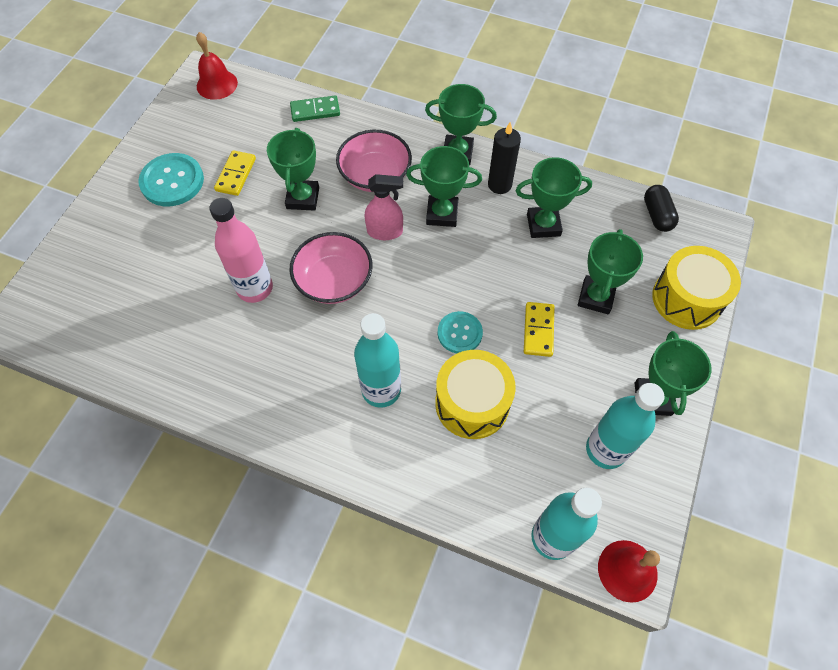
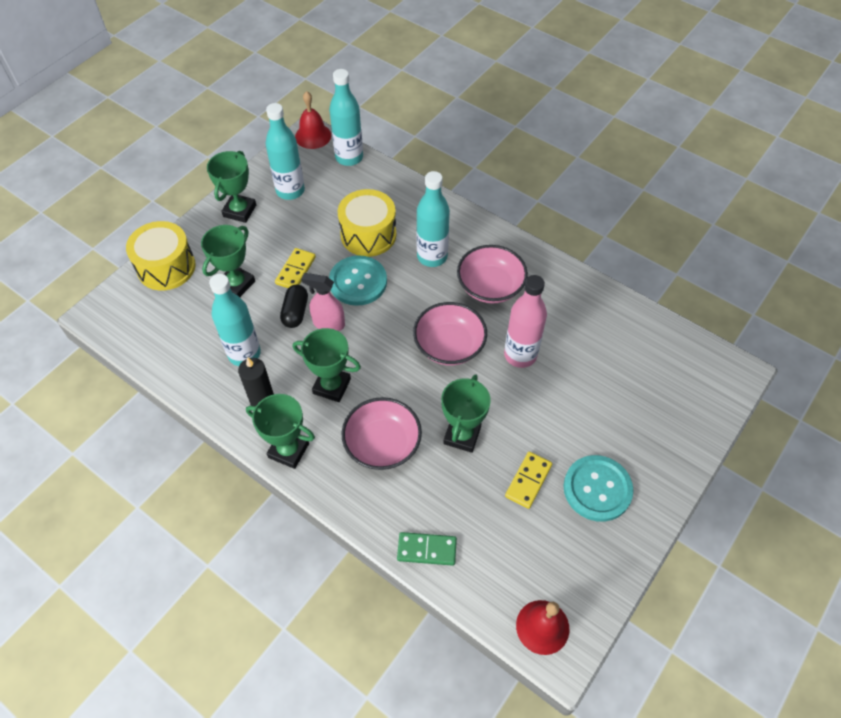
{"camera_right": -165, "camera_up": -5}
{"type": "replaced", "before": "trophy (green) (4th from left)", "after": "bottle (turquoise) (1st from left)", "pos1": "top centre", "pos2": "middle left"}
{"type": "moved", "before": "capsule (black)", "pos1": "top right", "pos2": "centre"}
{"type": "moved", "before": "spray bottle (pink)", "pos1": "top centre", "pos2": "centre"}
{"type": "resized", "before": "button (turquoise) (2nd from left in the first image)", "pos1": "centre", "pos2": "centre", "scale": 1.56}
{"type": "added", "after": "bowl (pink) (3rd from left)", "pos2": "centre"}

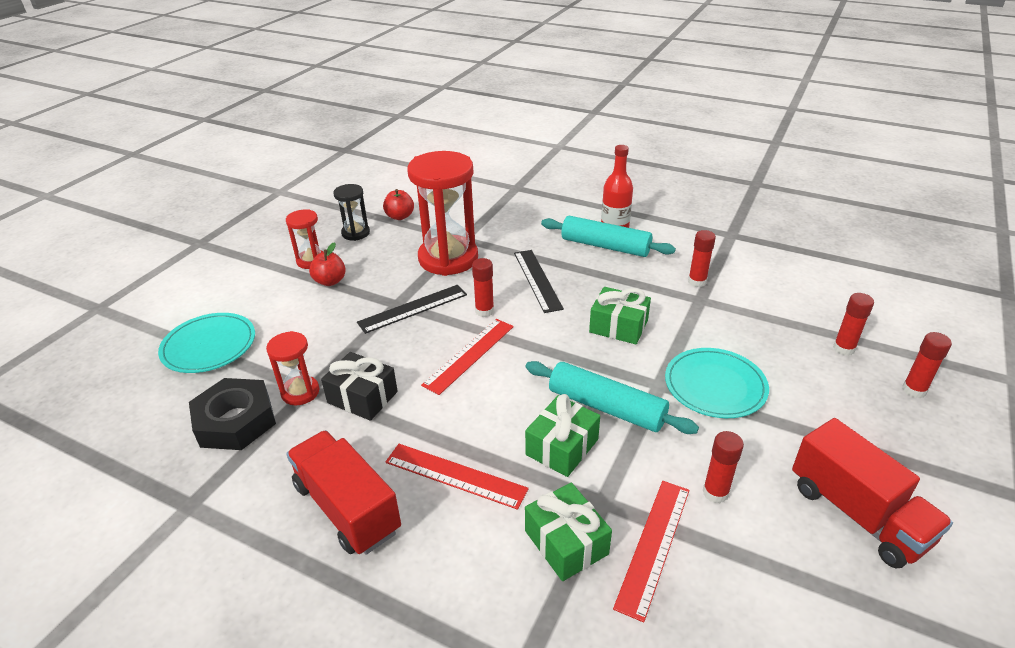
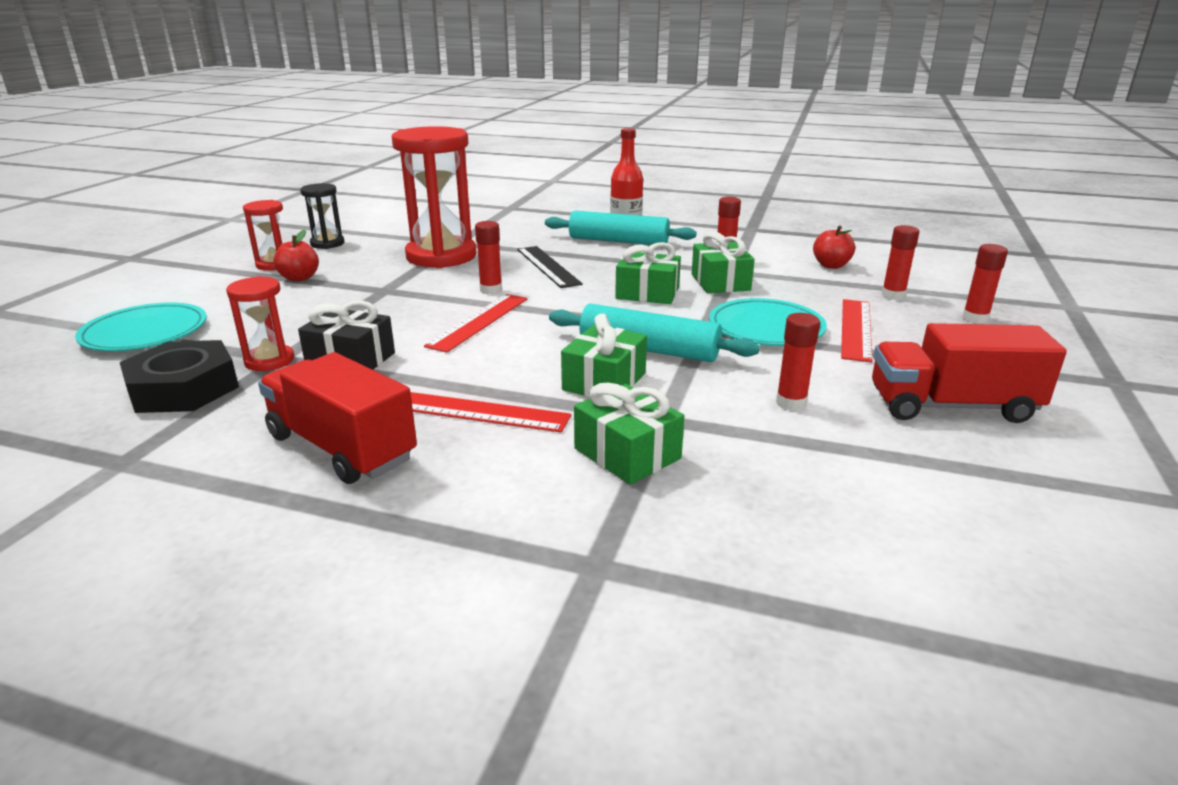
{"camera_right": -10, "camera_up": -10}
{"type": "added", "after": "gift (green) (4th from left)", "pos2": "centre"}
{"type": "moved", "before": "apple (red) (2nd from left)", "pos1": "top centre", "pos2": "top right"}
{"type": "moved", "before": "ruler (red) (3rd from left)", "pos1": "bottom centre", "pos2": "middle right"}
{"type": "turned", "before": "truck (red) (2nd from left)", "pos1": "bottom right", "pos2": "middle right", "turn": 135}
{"type": "removed", "before": "ruler (black) (1st from left)", "pos1": "centre"}

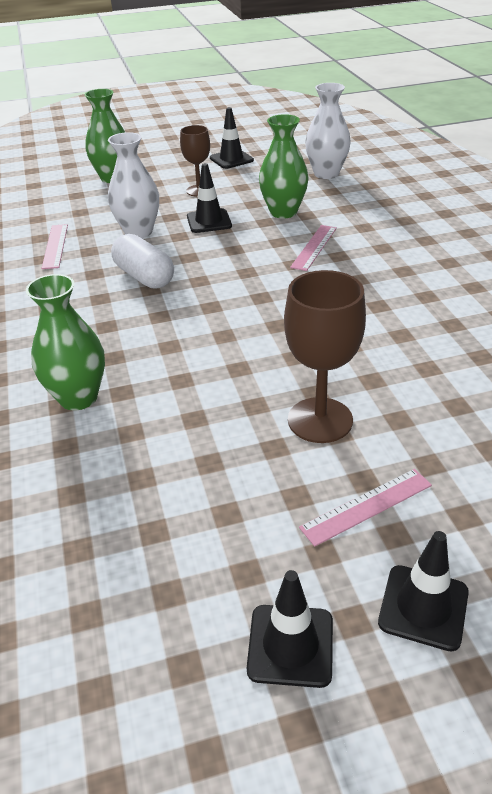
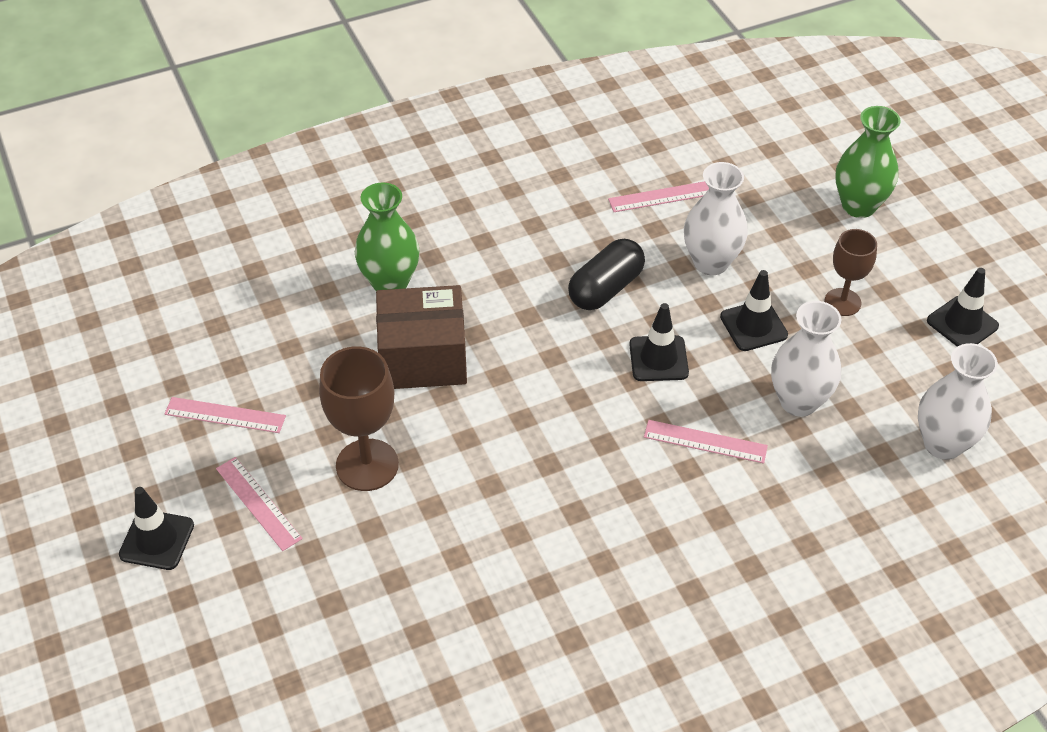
{"camera_right": 80, "camera_up": 10}
{"type": "added", "after": "ruler (pink) (1st from left)", "pos2": "middle left"}
{"type": "added", "after": "box (brown)", "pos2": "centre"}
{"type": "recoloured", "before": "capsule (white)", "after": "capsule (black)", "pos1": "top left", "pos2": "centre"}
{"type": "moved", "before": "traffic cone (black) (3rd from left in the first image)", "after": "traffic cone (black) (2nd from left)", "pos1": "bottom centre", "pos2": "centre"}
{"type": "recoloured", "before": "vase (green) (3rd from left)", "after": "vase (white) (2nd from left)", "pos1": "top centre", "pos2": "middle right"}

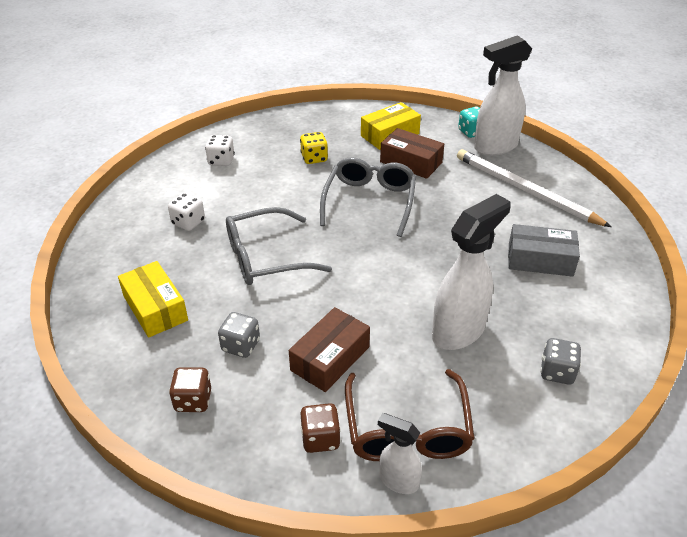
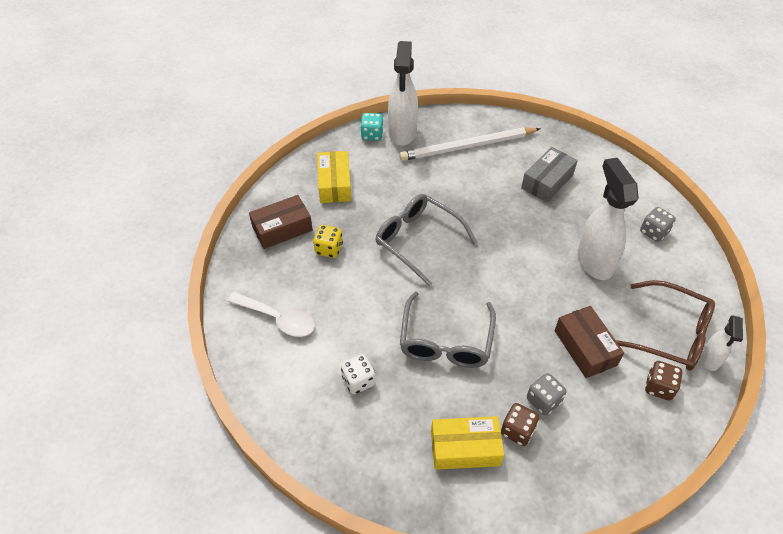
{"camera_right": -60, "camera_up": 10}
{"type": "replaced", "before": "dice (white) (2nd from left)", "after": "spoon (white)", "pos1": "top left", "pos2": "centre"}
{"type": "moved", "before": "box (brown) (2nd from left in the first image)", "after": "box (brown) (1st from left)", "pos1": "top centre", "pos2": "centre"}
{"type": "moved", "before": "dice (brown) (1st from left)", "pos1": "bottom left", "pos2": "bottom centre"}
{"type": "turned", "before": "spray bottle (white) (1st from left in the first image)", "pos1": "bottom centre", "pos2": "middle right", "turn": -45}

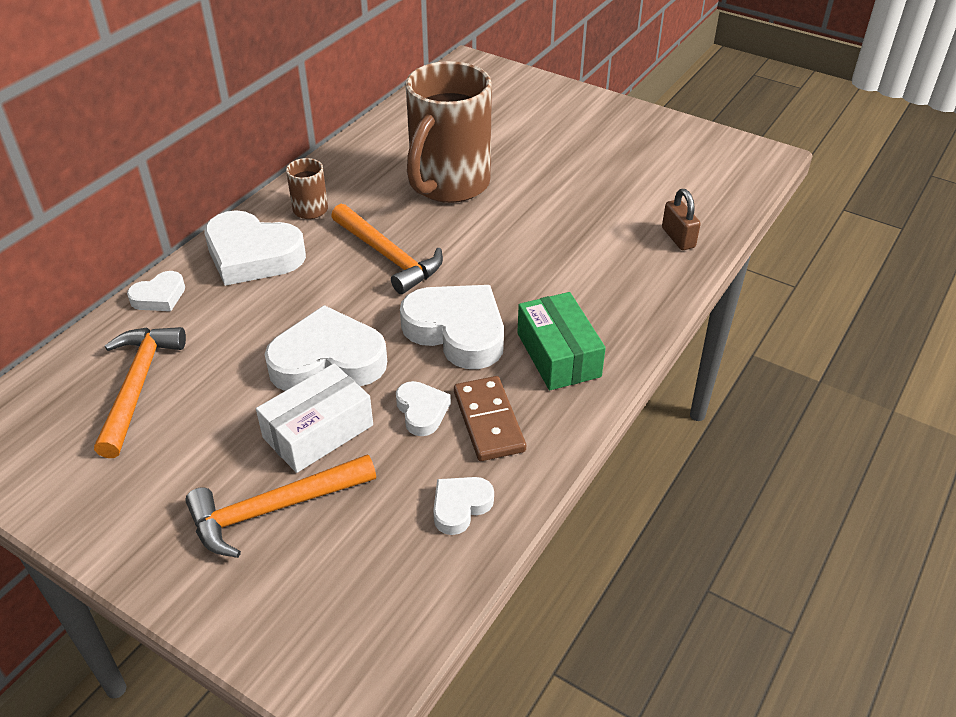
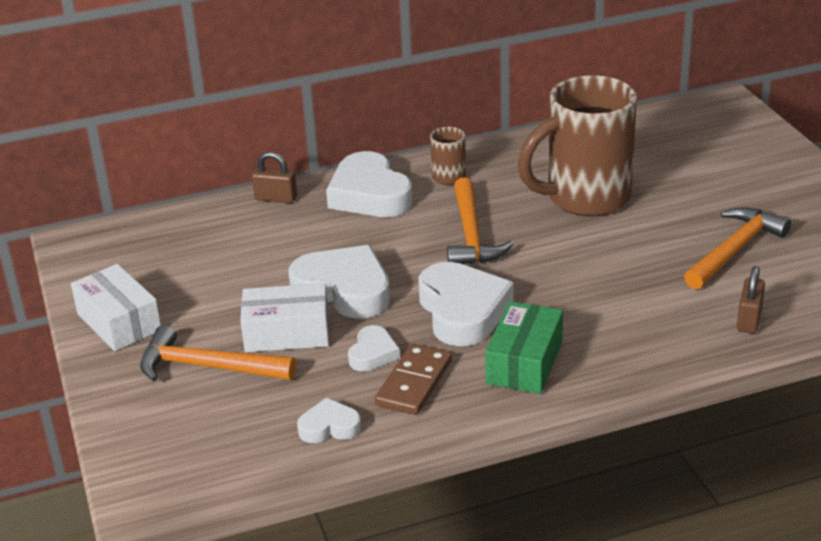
{"camera_right": 40, "camera_up": -10}
{"type": "added", "after": "box (white) (1st from left)", "pos2": "middle left"}
{"type": "replaced", "before": "heart (white) (1st from left)", "after": "padlock (brown) (1st from left)", "pos1": "middle left", "pos2": "top centre"}
{"type": "moved", "before": "hammer (orange) (1st from left in the first image)", "after": "hammer (orange) (3rd from left)", "pos1": "middle left", "pos2": "middle right"}

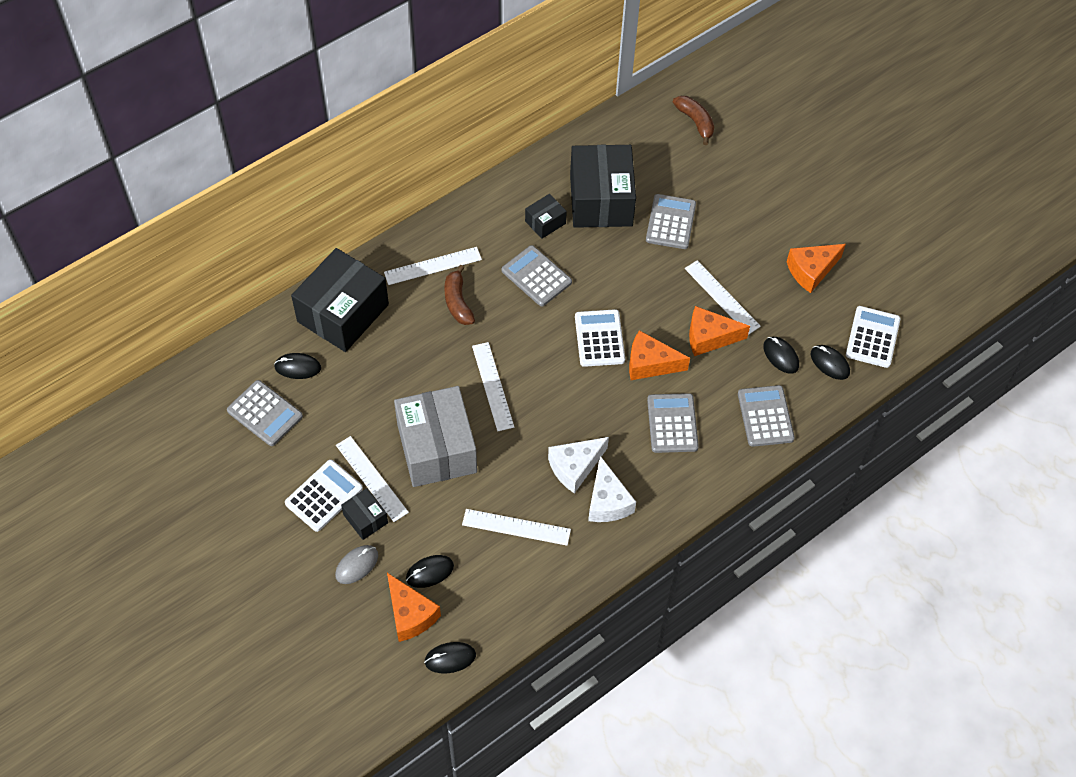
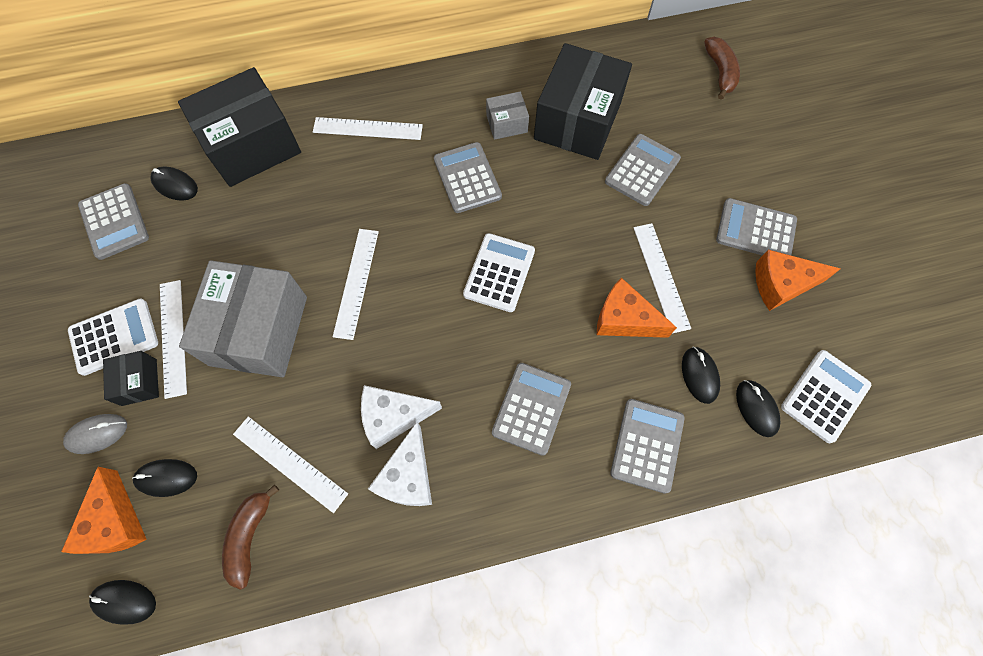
{"camera_right": 25, "camera_up": 10}
{"type": "moved", "before": "banana (brown) (1st from left)", "pos1": "centre", "pos2": "bottom left"}
{"type": "recoloured", "before": "box (black) (3rd from left)", "after": "box (grey) (2nd from left)", "pos1": "top centre", "pos2": "top centre"}
{"type": "added", "after": "calculator (grey) (6th from left)", "pos2": "middle right"}
{"type": "removed", "before": "cheese (orange) (2nd from left)", "pos1": "centre"}

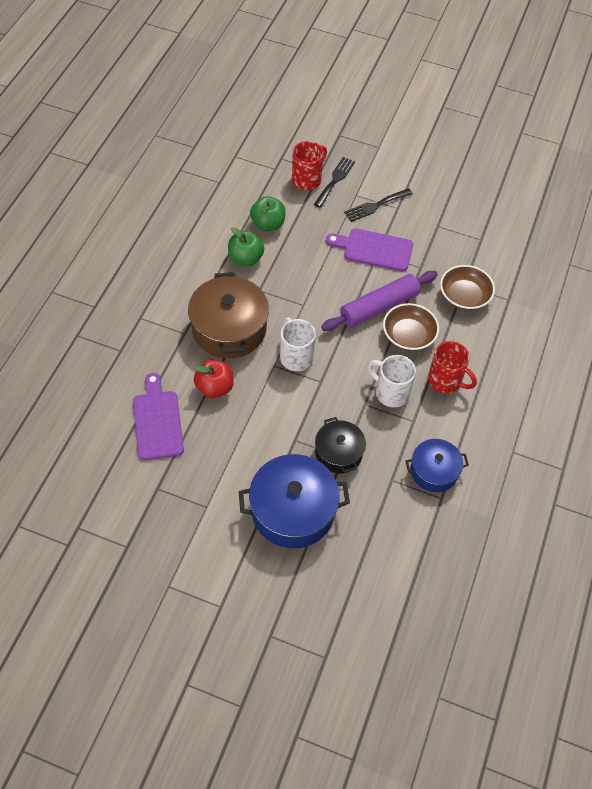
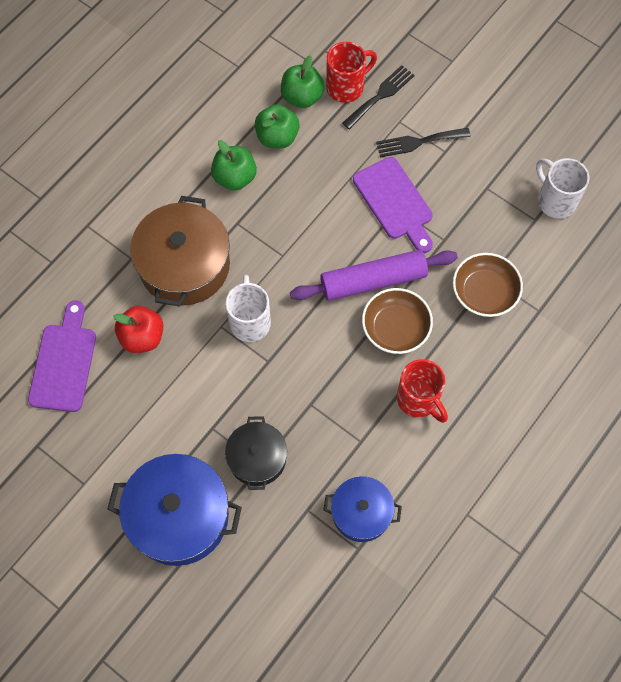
{"camera_right": 20, "camera_up": 10}
{"type": "added", "after": "apple (green) (3rd from left)", "pos2": "top centre"}
{"type": "turned", "before": "cutting board (purple) (2nd from left)", "pos1": "top centre", "pos2": "top centre", "turn": -150}
{"type": "moved", "before": "mug (white) (2nd from left)", "pos1": "centre", "pos2": "top right"}

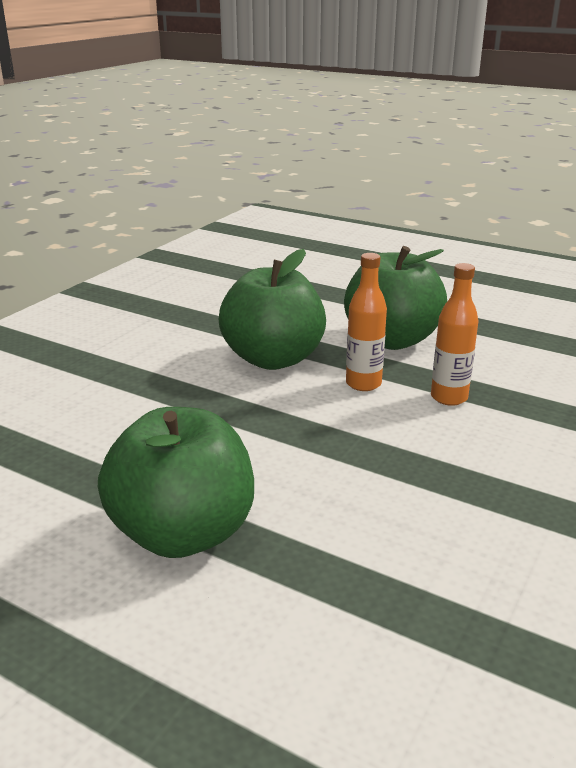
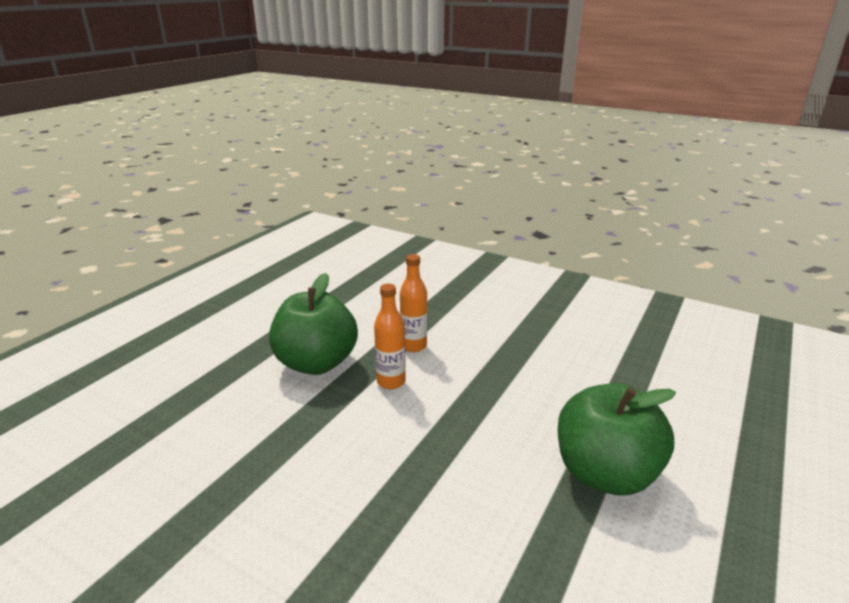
{"camera_right": -90, "camera_up": 0}
{"type": "removed", "before": "apple (green) (2nd from left)", "pos1": "centre"}

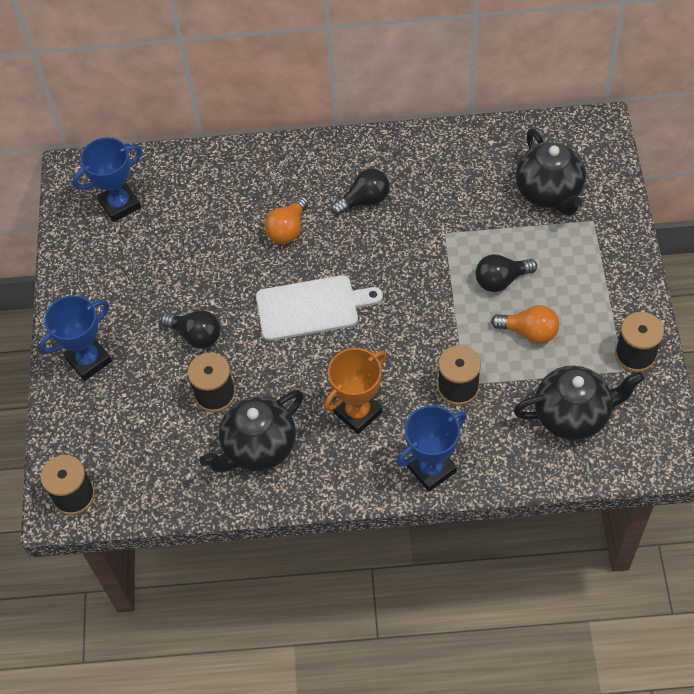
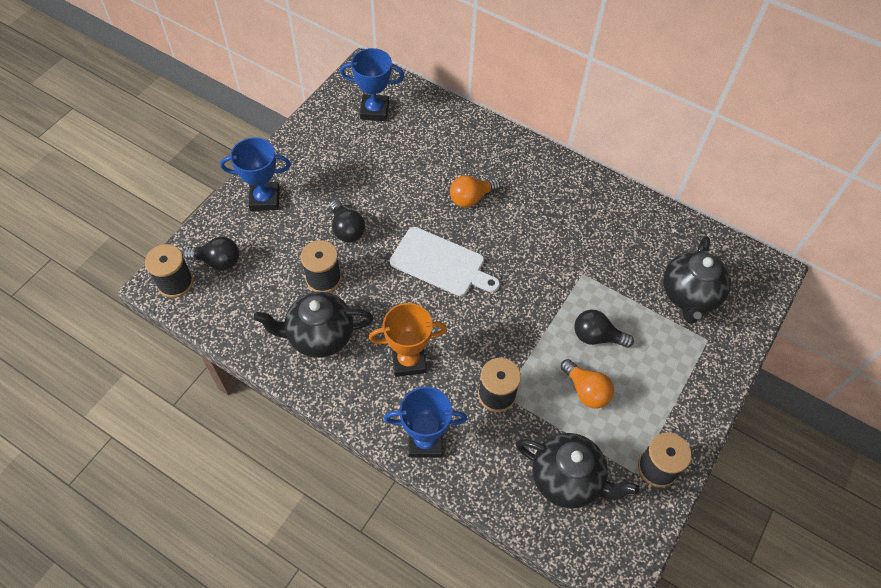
{"camera_right": 30, "camera_up": 0}
{"type": "moved", "before": "light bulb (black) (2nd from left in the first image)", "after": "light bulb (black) (1st from left)", "pos1": "top centre", "pos2": "middle left"}

